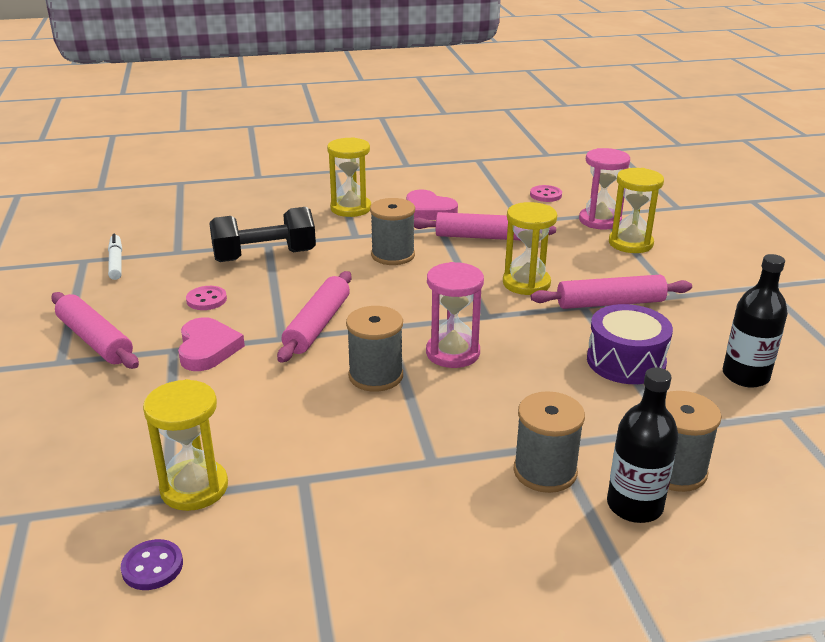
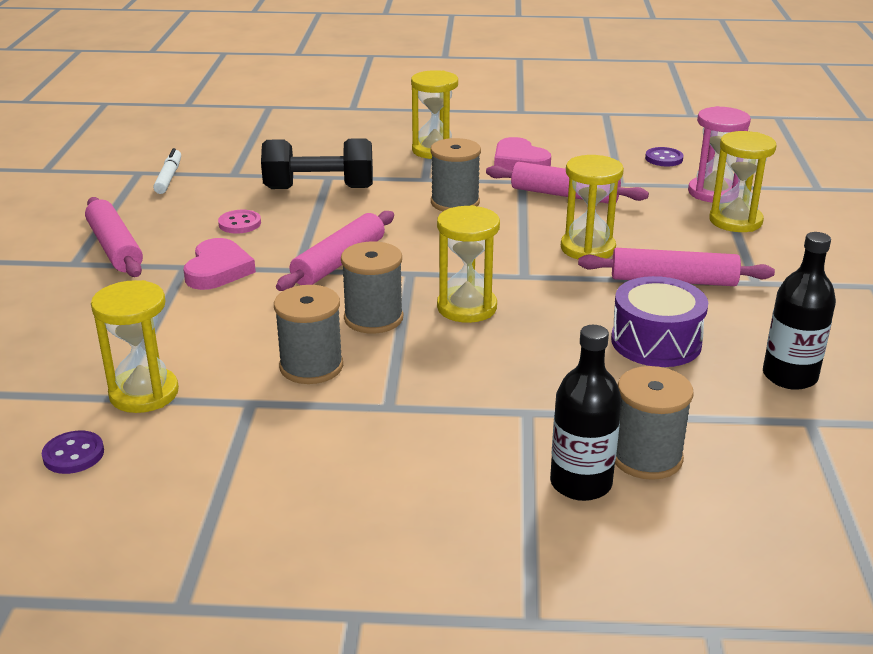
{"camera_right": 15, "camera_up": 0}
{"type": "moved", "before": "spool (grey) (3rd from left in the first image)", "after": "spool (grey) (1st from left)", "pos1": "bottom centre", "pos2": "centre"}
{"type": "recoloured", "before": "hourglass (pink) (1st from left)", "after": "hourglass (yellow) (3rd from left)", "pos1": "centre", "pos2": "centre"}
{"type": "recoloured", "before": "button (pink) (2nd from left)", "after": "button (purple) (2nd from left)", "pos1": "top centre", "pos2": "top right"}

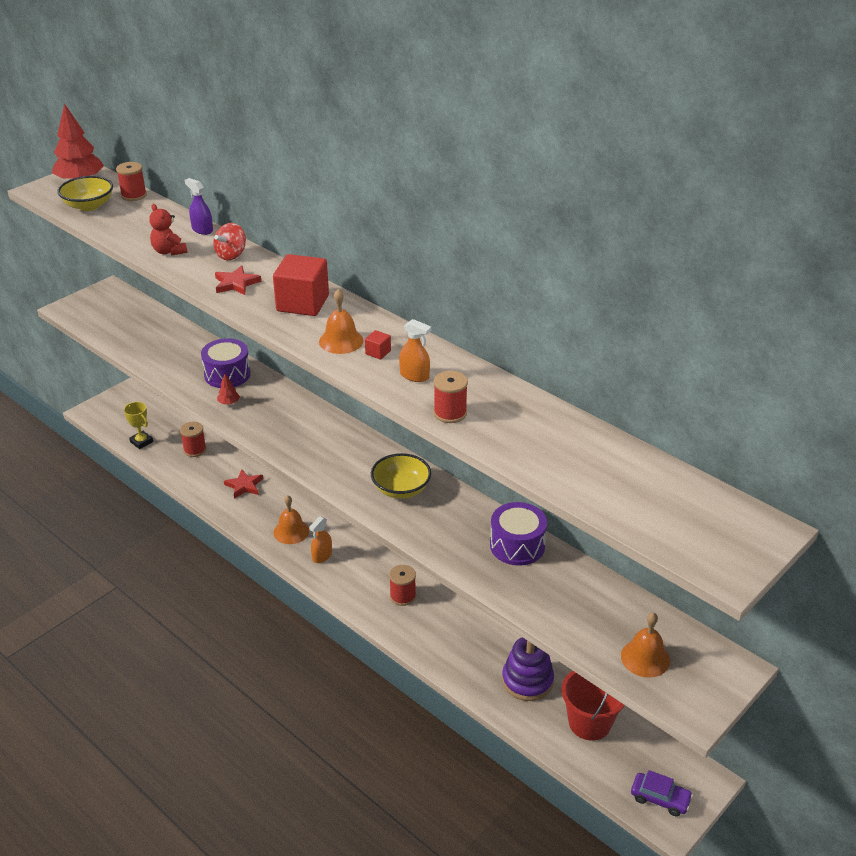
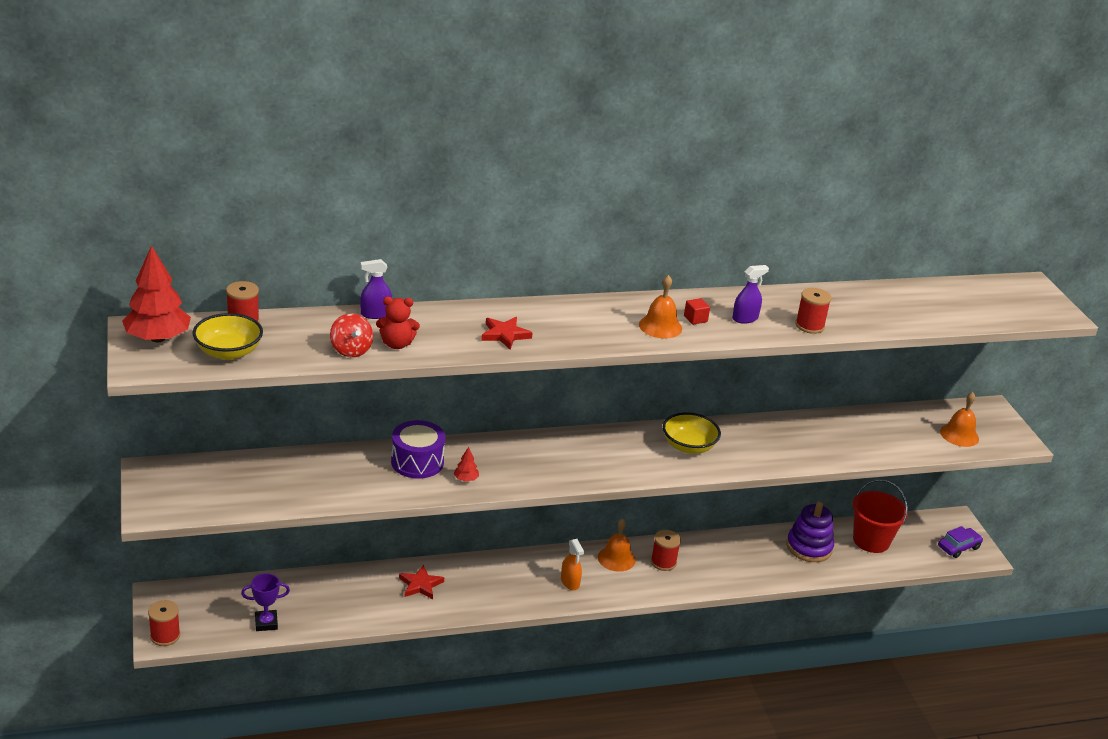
{"camera_right": -60, "camera_up": -5}
{"type": "moved", "before": "spool (red) (2nd from left in the first image)", "after": "spool (red) (1st from left)", "pos1": "middle left", "pos2": "bottom left"}
{"type": "recoloured", "before": "trophy (yellow)", "after": "trophy (purple)", "pos1": "middle left", "pos2": "bottom left"}
{"type": "moved", "before": "spinning top (red)", "pos1": "top left", "pos2": "middle left"}
{"type": "moved", "before": "bell (orange) (1st from left)", "pos1": "centre", "pos2": "bottom centre"}
{"type": "recoloured", "before": "spray bottle (orange) (2nd from left)", "after": "spray bottle (purple) (2nd from left)", "pos1": "centre", "pos2": "middle right"}
{"type": "removed", "before": "cube (red) (1st from left)", "pos1": "top centre"}
{"type": "removed", "before": "drum (purple) (2nd from left)", "pos1": "centre"}

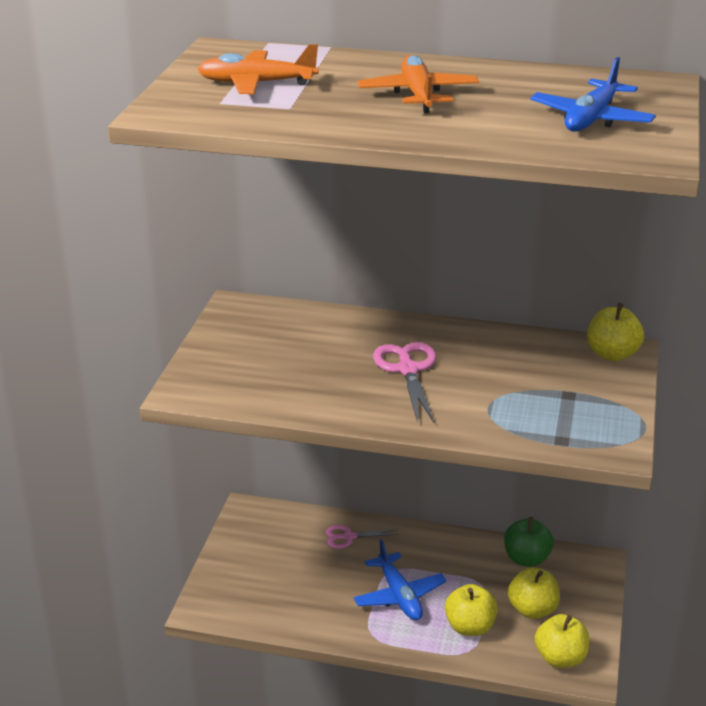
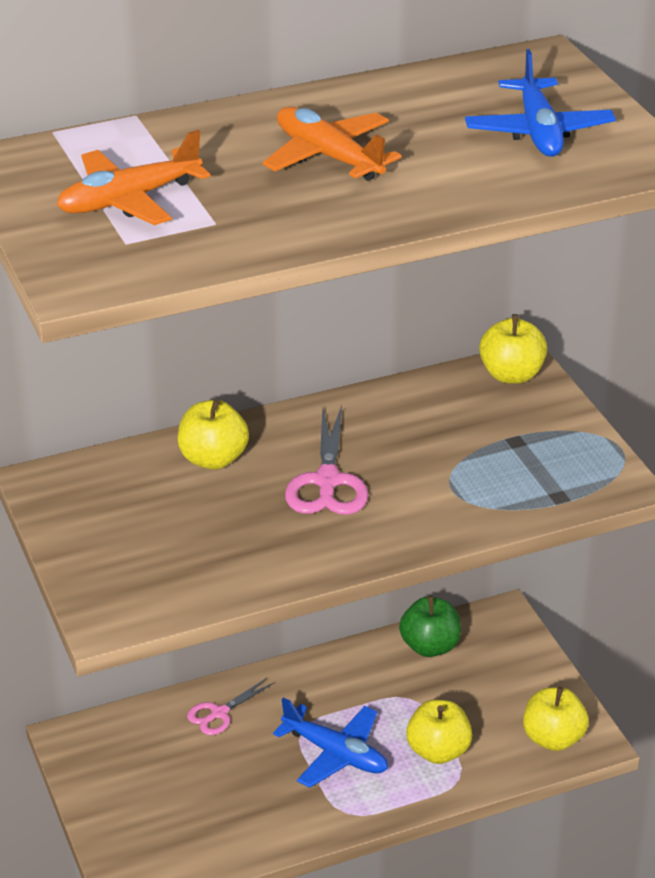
{"camera_right": -35, "camera_up": 5}
{"type": "moved", "before": "apple (yellow) (2nd from left in the first image)", "after": "apple (yellow) (1st from left)", "pos1": "bottom right", "pos2": "middle left"}
{"type": "turned", "before": "scissors (pink) (2nd from left)", "pos1": "centre", "pos2": "centre", "turn": -135}

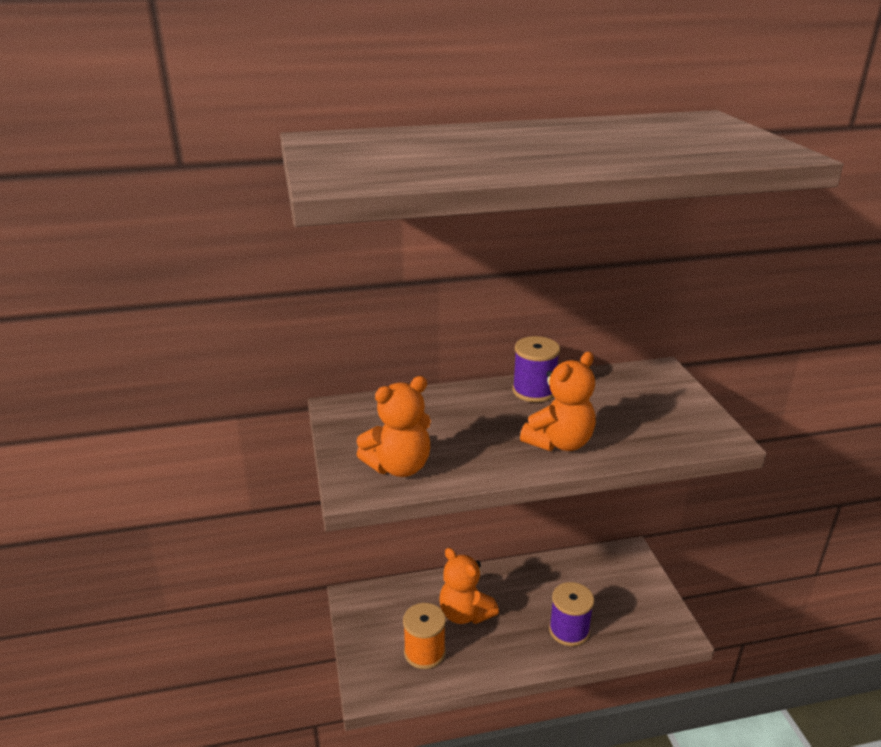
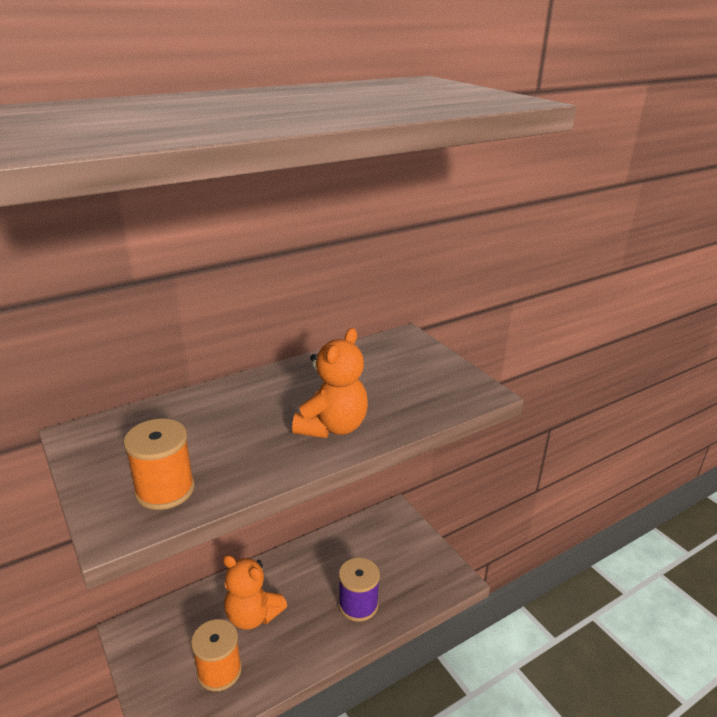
{"camera_right": -20, "camera_up": 0}
{"type": "replaced", "before": "teddy bear (orange) (1st from left)", "after": "spool (orange) (1st from left)", "pos1": "centre", "pos2": "middle left"}
{"type": "removed", "before": "spool (purple) (1st from left)", "pos1": "centre"}

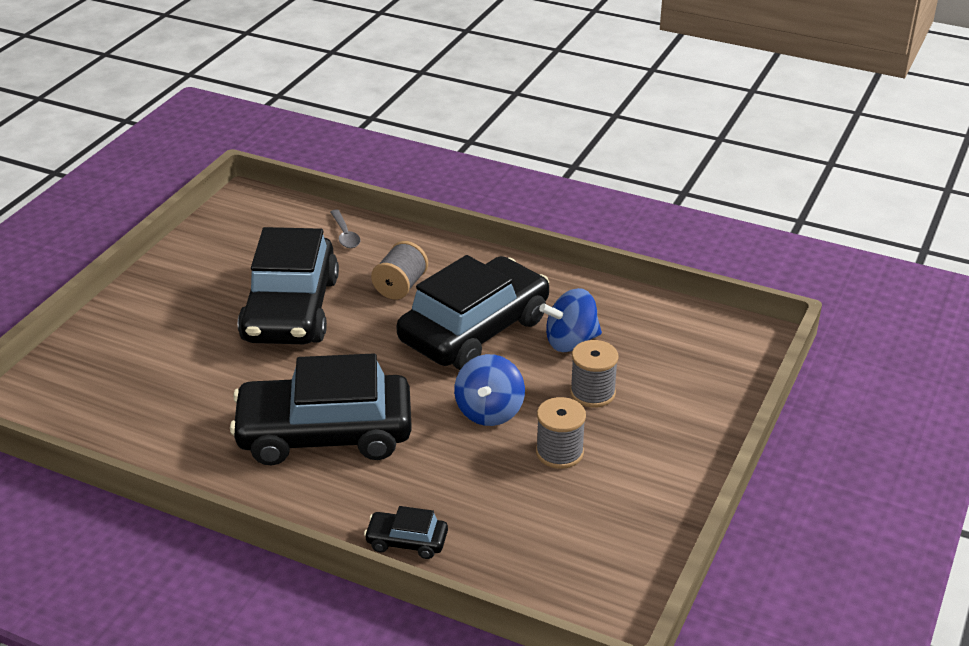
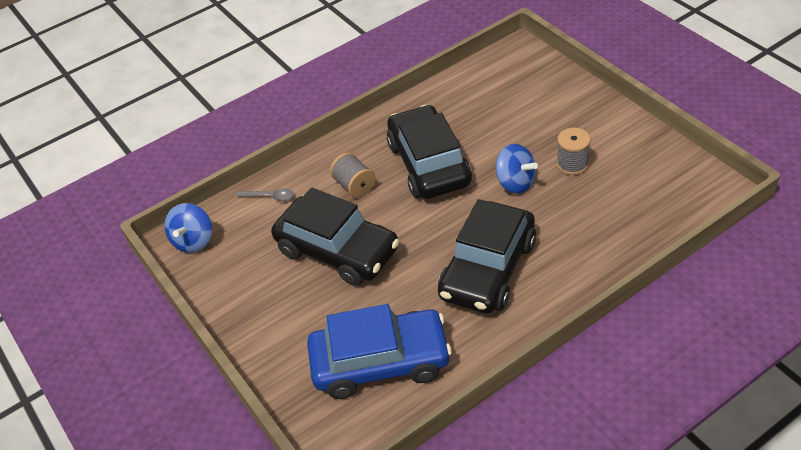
{"camera_right": -55, "camera_up": 10}
{"type": "moved", "before": "spinning top (blue) (2nd from left in the first image)", "after": "spinning top (blue) (1st from left)", "pos1": "centre", "pos2": "middle left"}
{"type": "added", "after": "car (blue)", "pos2": "bottom centre"}
{"type": "removed", "before": "car (black) (3rd from left)", "pos1": "bottom centre"}
{"type": "removed", "before": "spool (grey) (3rd from left)", "pos1": "centre"}

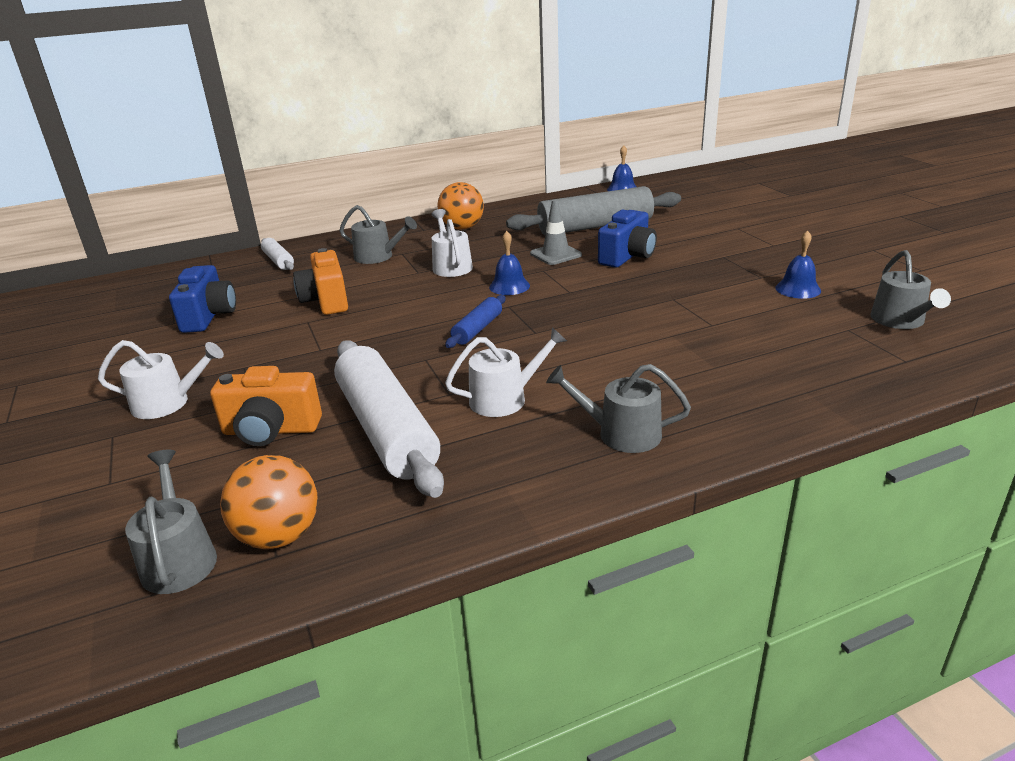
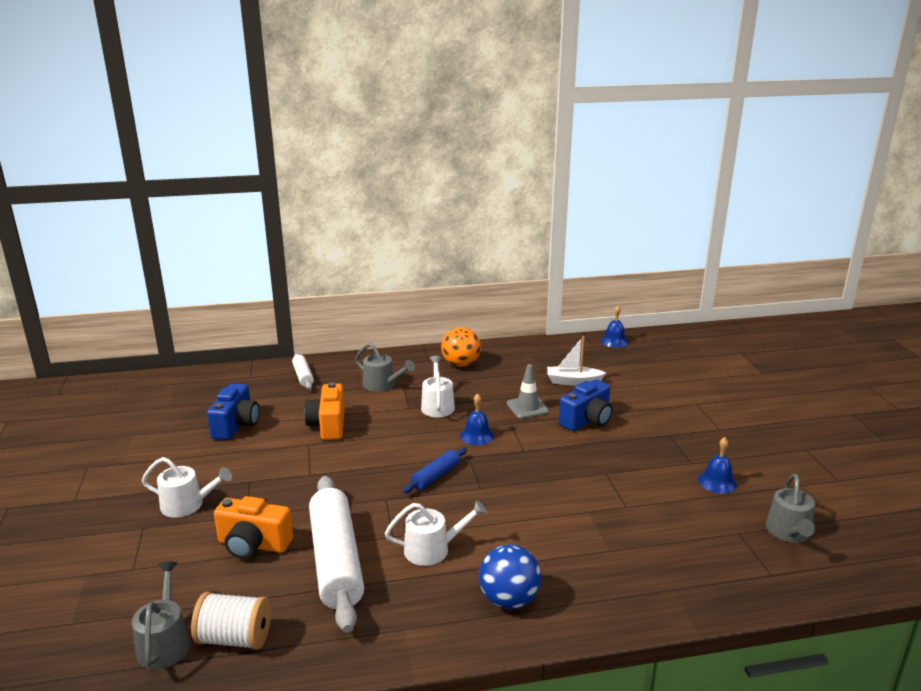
{"camera_right": 10, "camera_up": -5}
{"type": "replaced", "before": "ball (orange) (1st from left)", "after": "spool (white)", "pos1": "middle left", "pos2": "bottom left"}
{"type": "replaced", "before": "watering can (grey) (3rd from left)", "after": "ball (blue)", "pos1": "centre", "pos2": "bottom centre"}
{"type": "replaced", "before": "rolling pin (grey)", "after": "boat (white)", "pos1": "top centre", "pos2": "centre"}

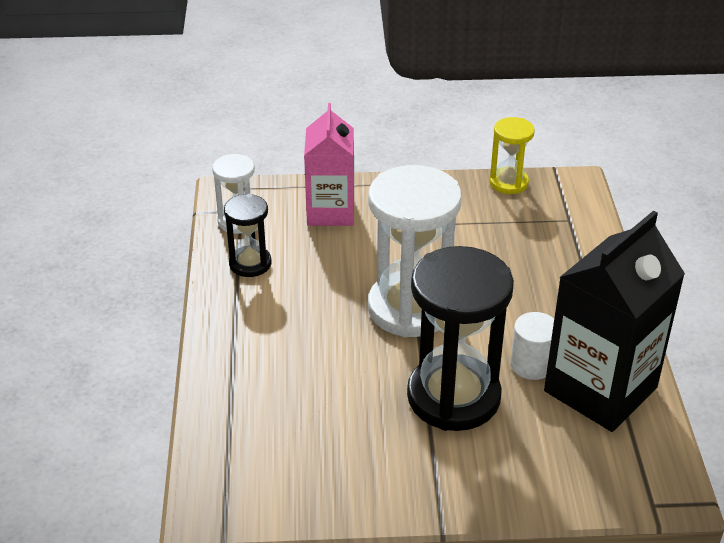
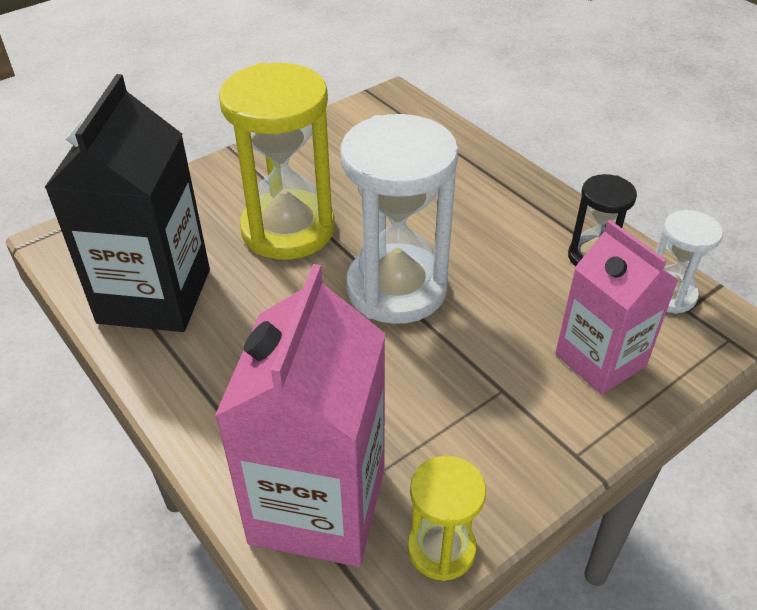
{"camera_right": 145, "camera_up": 5}
{"type": "added", "after": "carton (pink) (1st from left)", "pos2": "bottom centre"}
{"type": "recoloured", "before": "hourglass (black) (2nd from left)", "after": "hourglass (yellow) (1st from left)", "pos1": "centre", "pos2": "top centre"}
{"type": "removed", "before": "cylinder (white)", "pos1": "middle right"}

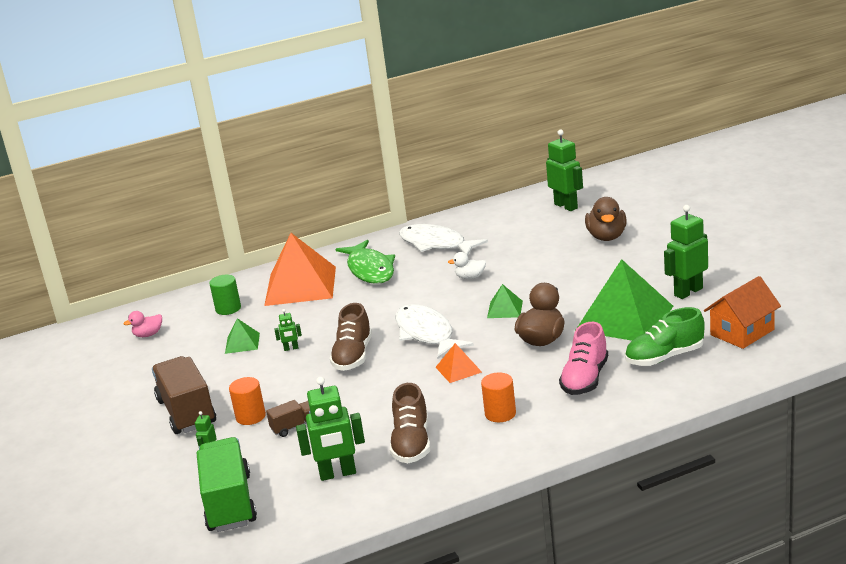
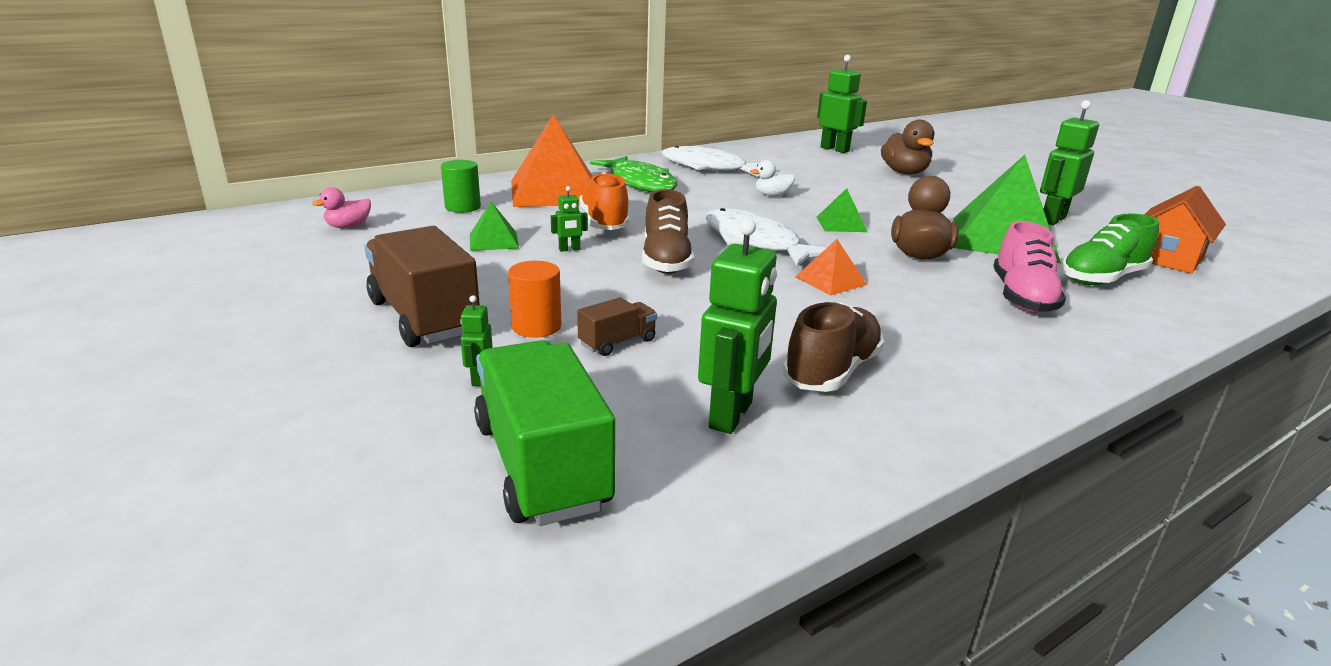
{"camera_right": -15, "camera_up": 0}
{"type": "added", "after": "shoe (orange)", "pos2": "top centre"}
{"type": "turned", "before": "robot (green) (3rd from left)", "pos1": "bottom centre", "pos2": "centre", "turn": -45}
{"type": "turned", "before": "shoe (brown) (2nd from left)", "pos1": "bottom centre", "pos2": "centre", "turn": -135}
{"type": "removed", "before": "cylinder (orange) (2nd from left)", "pos1": "bottom centre"}

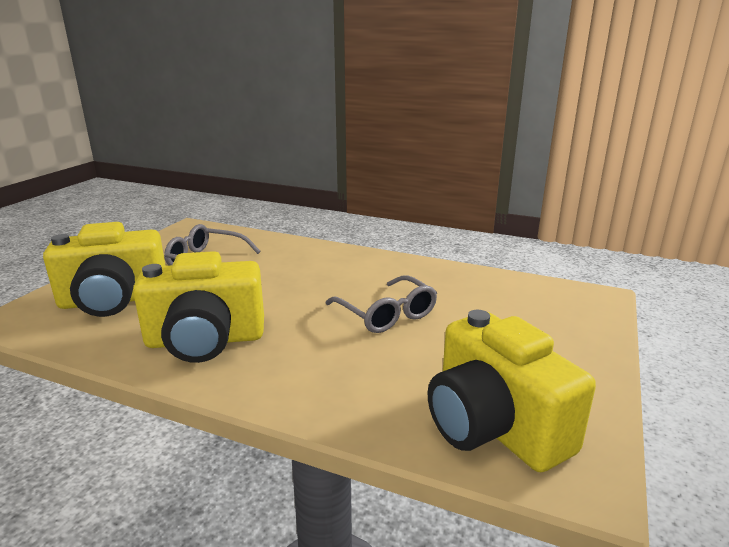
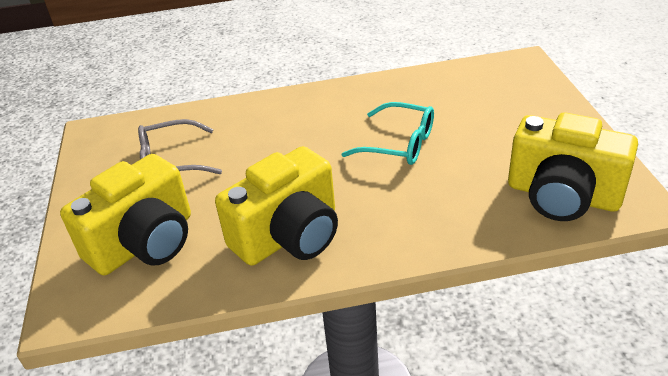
{"camera_right": -30, "camera_up": 15}
{"type": "recoloured", "before": "glasses (grey) (2nd from left)", "after": "glasses (turquoise)", "pos1": "centre", "pos2": "centre"}

